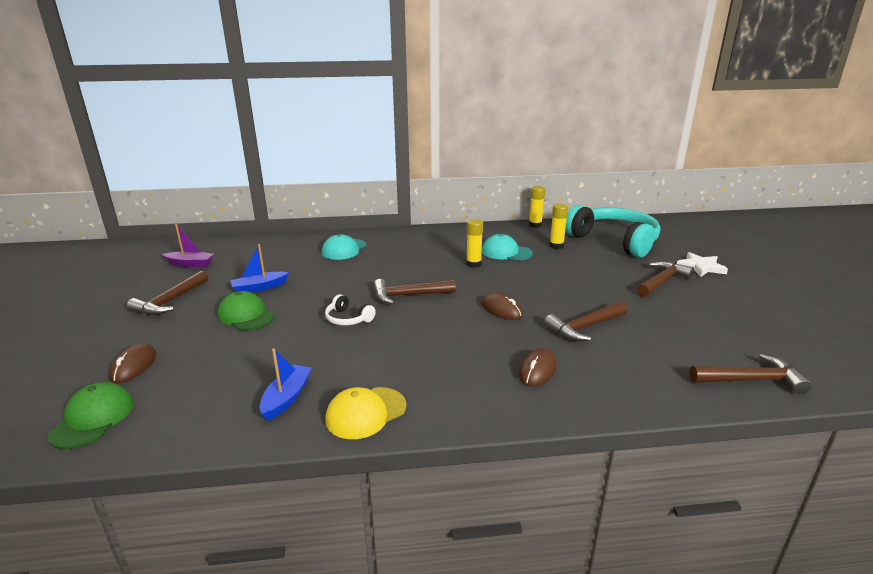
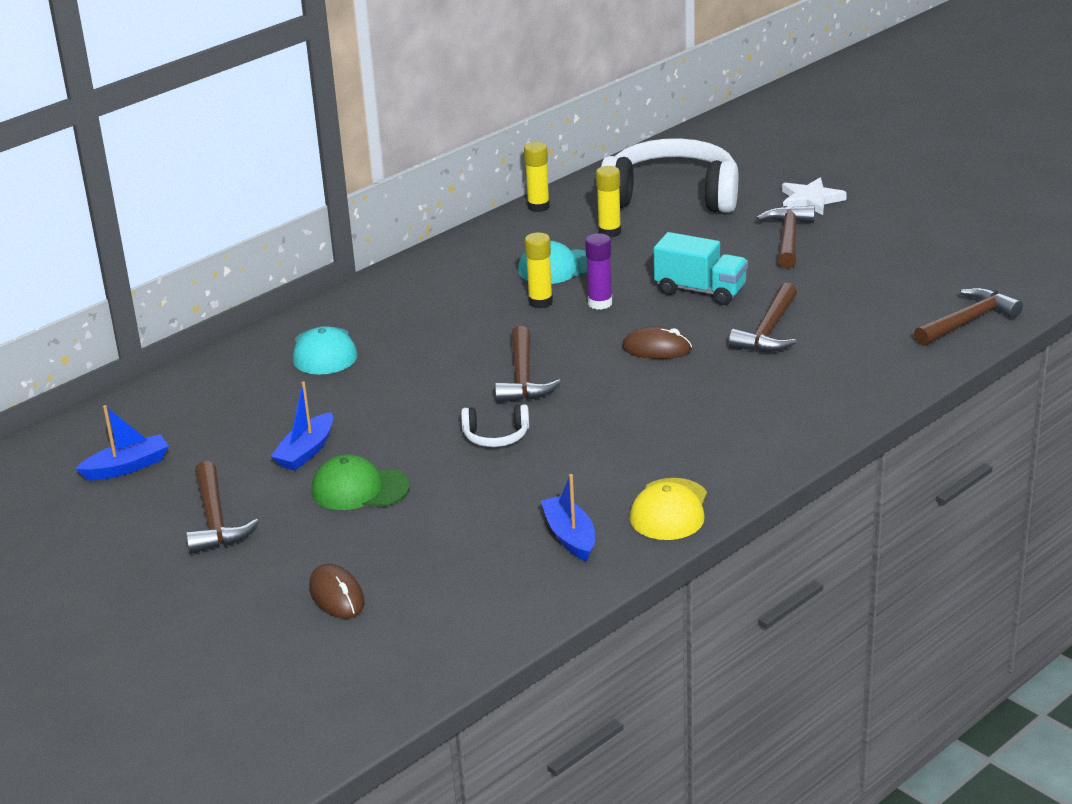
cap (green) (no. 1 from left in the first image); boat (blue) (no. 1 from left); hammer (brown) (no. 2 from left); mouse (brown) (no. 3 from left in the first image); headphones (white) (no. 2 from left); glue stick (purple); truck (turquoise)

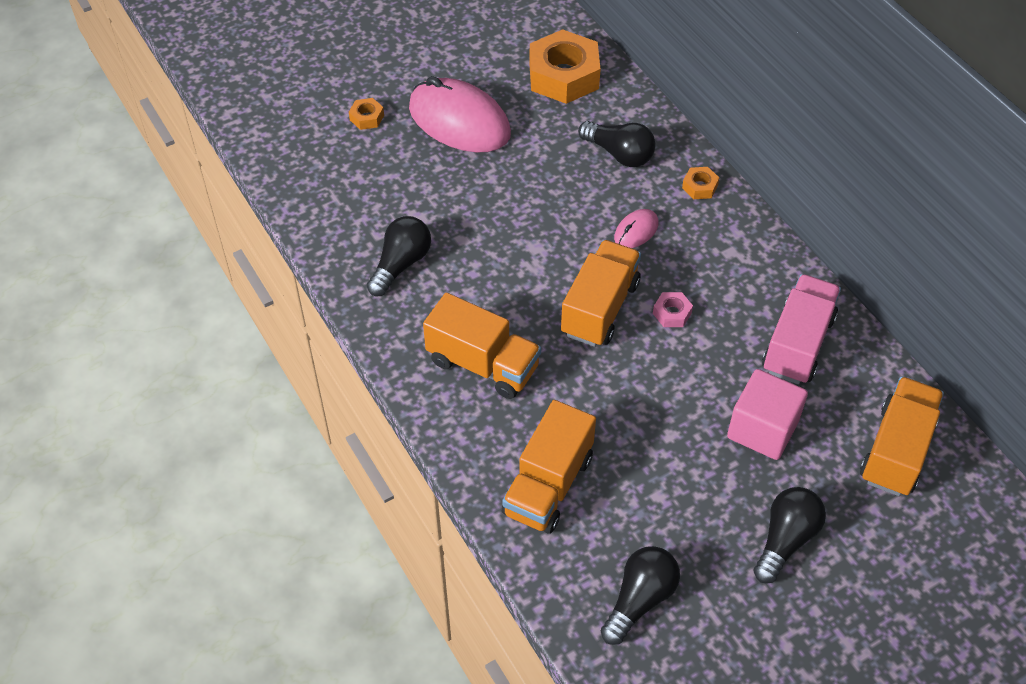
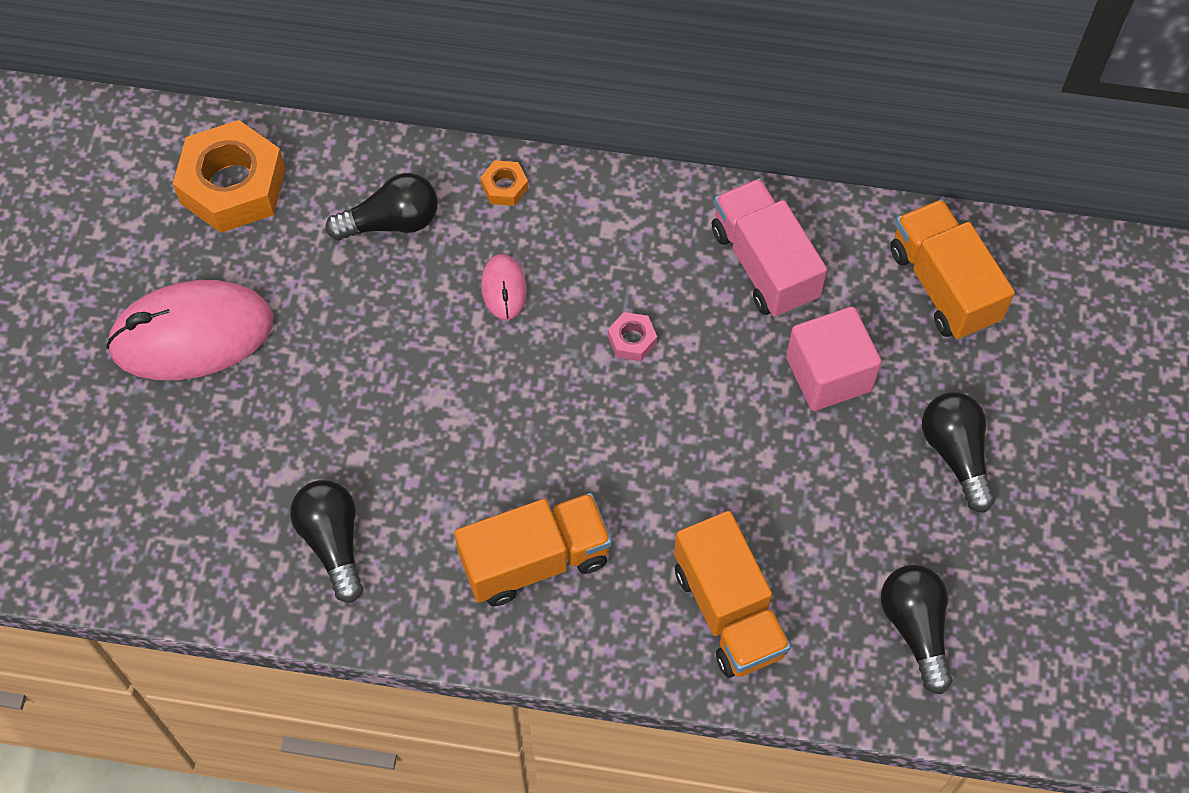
nut (orange) (no. 1 from left in the first image); truck (orange) (no. 3 from left in the first image)

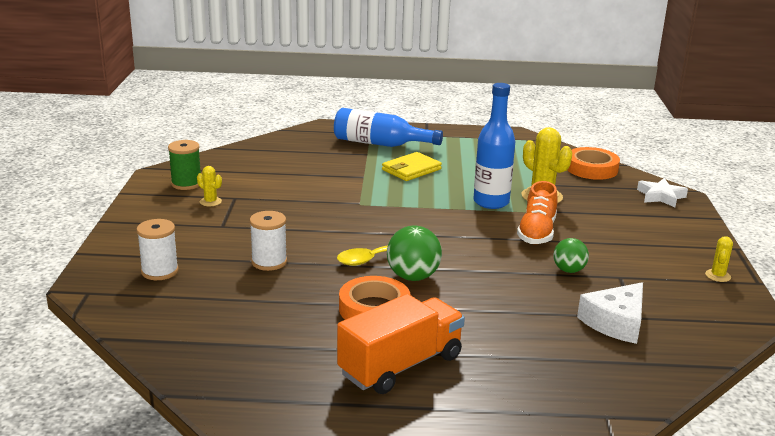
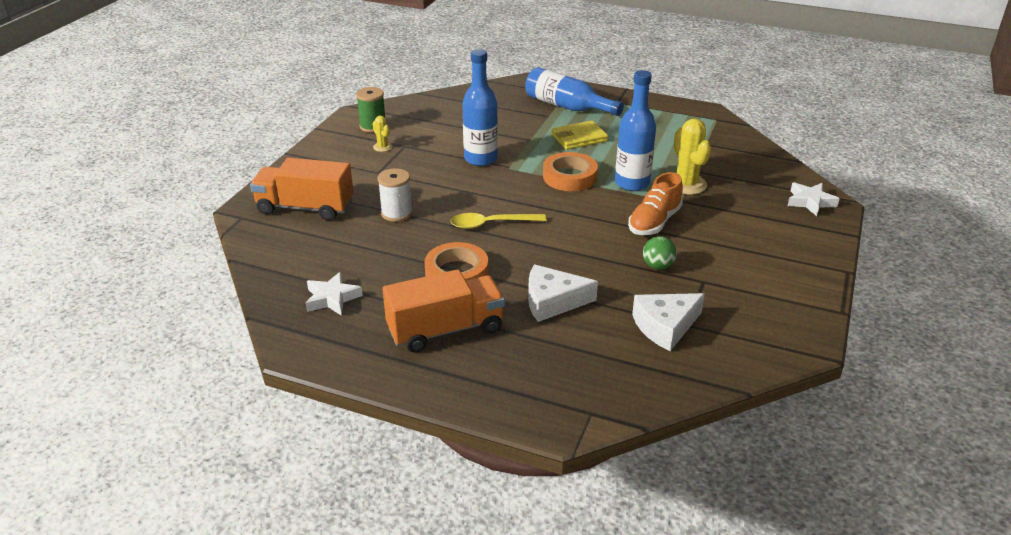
truck (orange) (no. 1 from left); ball (green) (no. 1 from left in the first image); tape (orange) (no. 2 from left); cactus (yellow) (no. 3 from left in the first image); star (white) (no. 1 from left); bottle (blue) (no. 1 from left); cheese (white) (no. 1 from left)

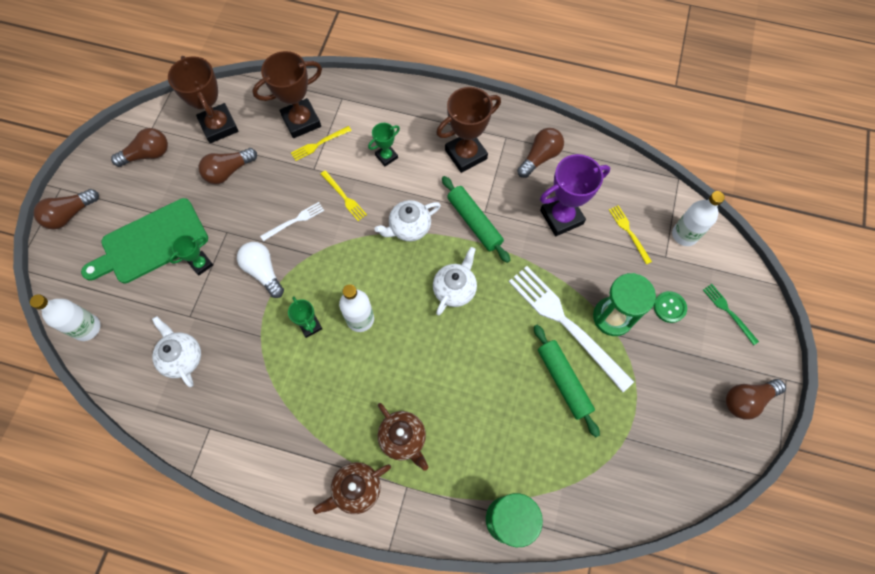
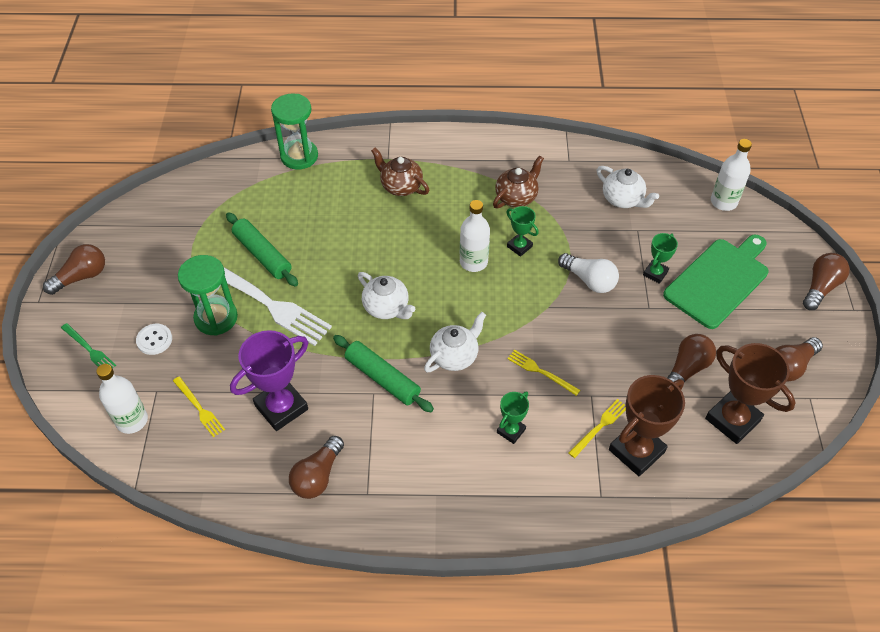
fork (white) (no. 1 from left in the first image); teapot (brown) (no. 2 from left); teapot (white) (no. 1 from left); trophy (brown) (no. 3 from left in the first image); button (white)

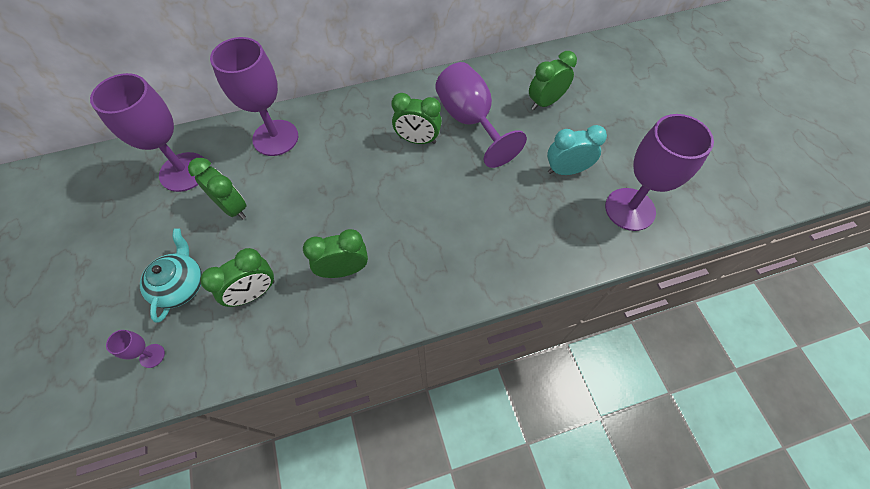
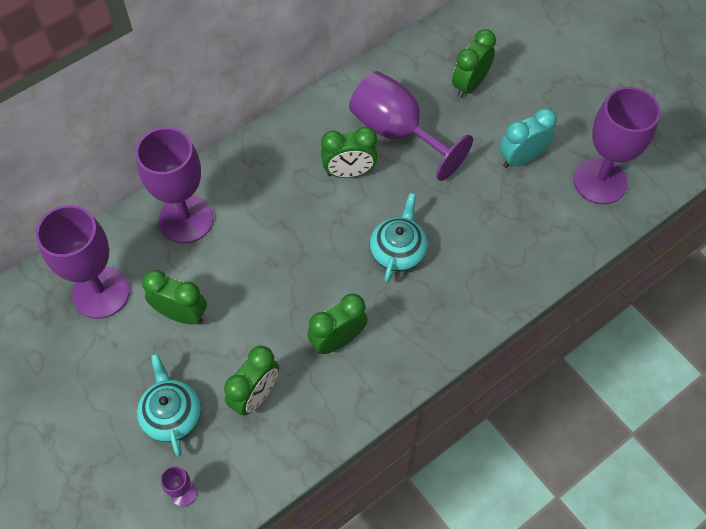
teapot (turquoise) (no. 2 from left)

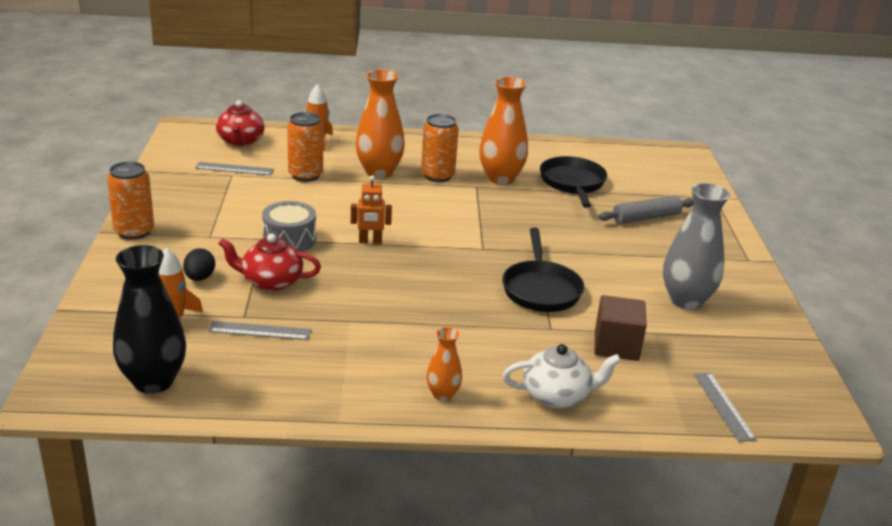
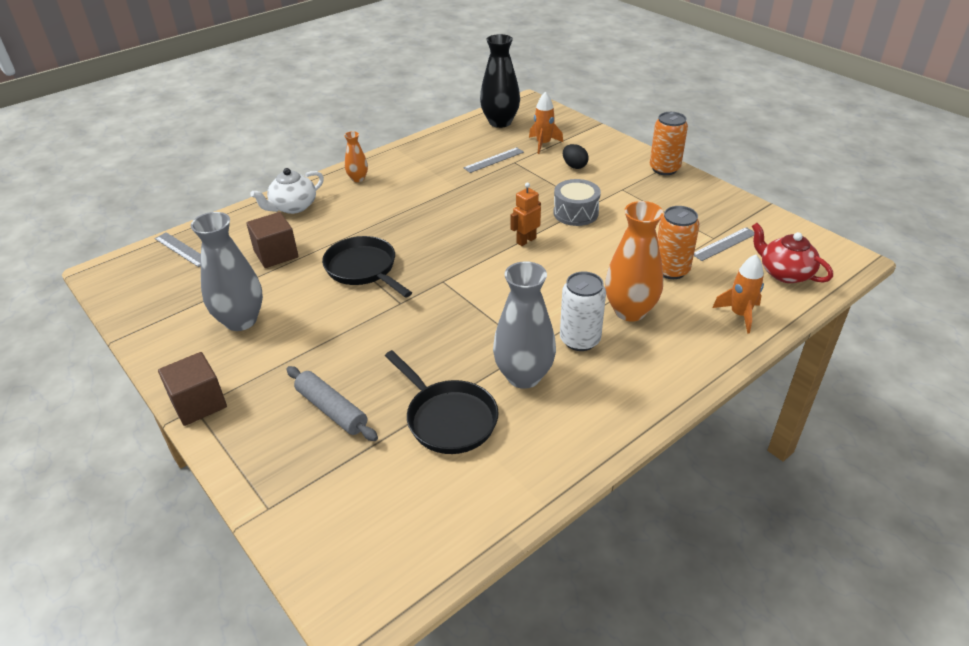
teapot (red) (no. 2 from left in the first image); can (white); vase (grey) (no. 2 from left); rolling pin (grey); cube (brown) (no. 1 from left)

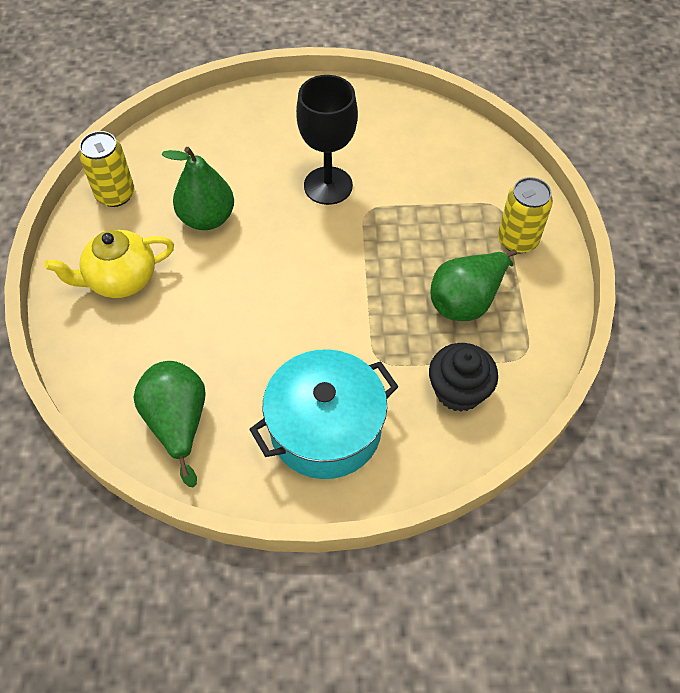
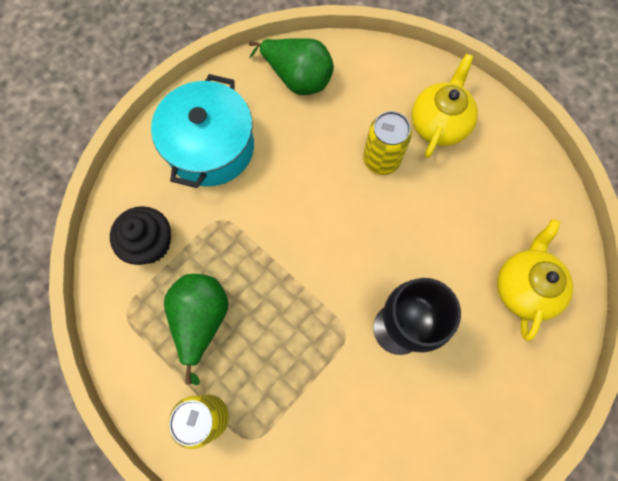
can (yellow) (no. 2 from left); pear (green) (no. 2 from left in the first image); teapot (yellow) (no. 2 from left)

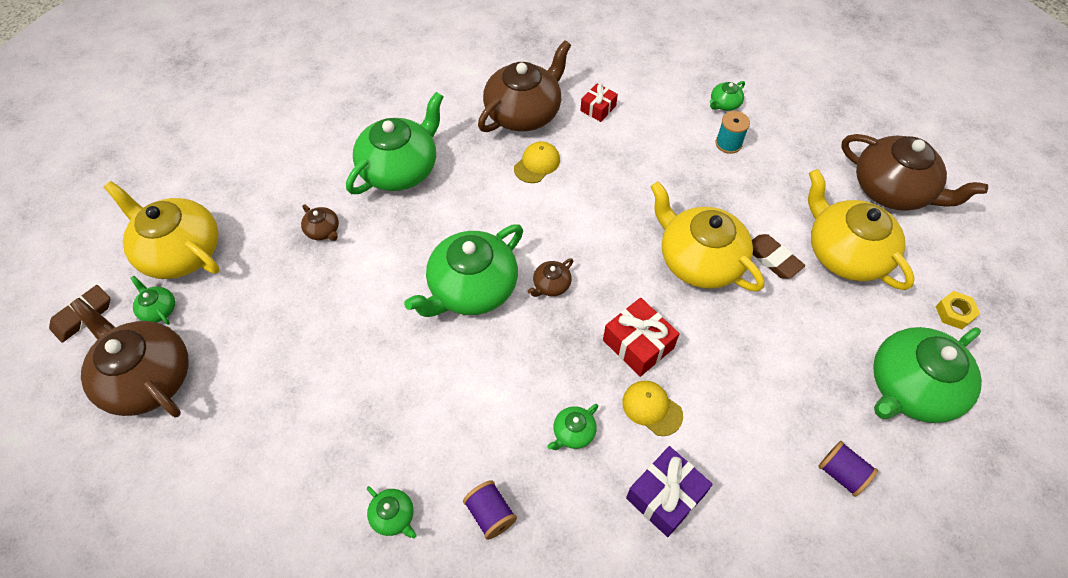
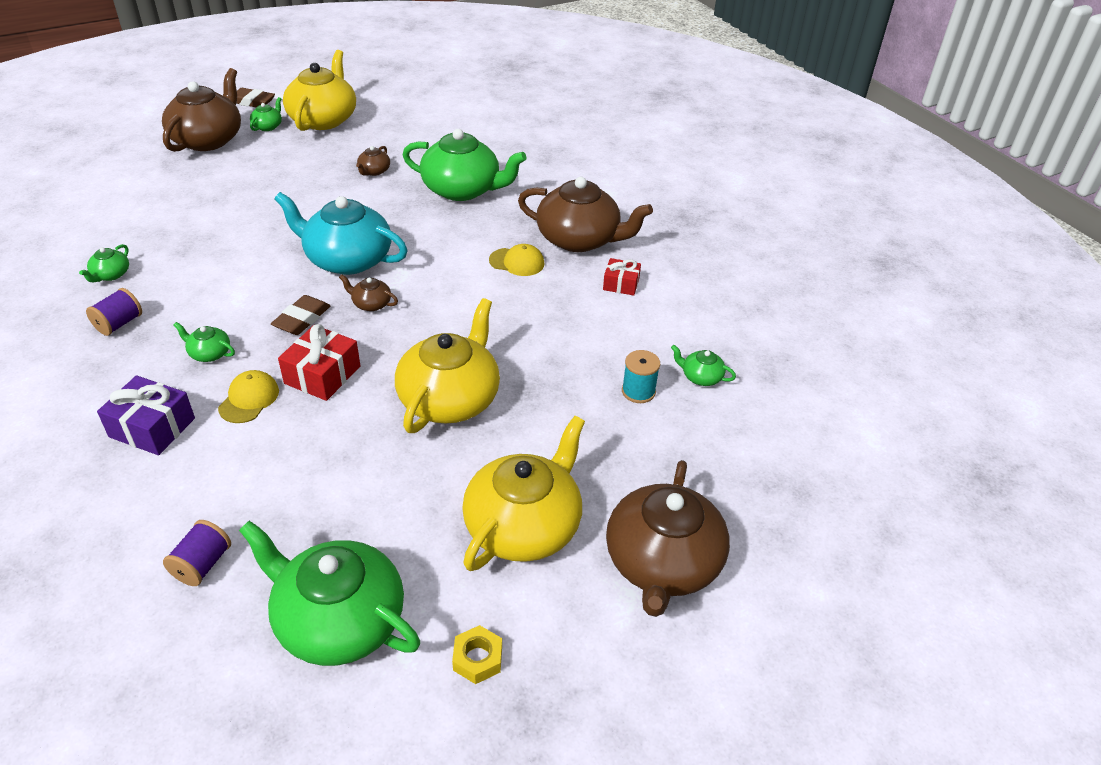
teapot (turquoise); eraser (brown) (no. 2 from left)

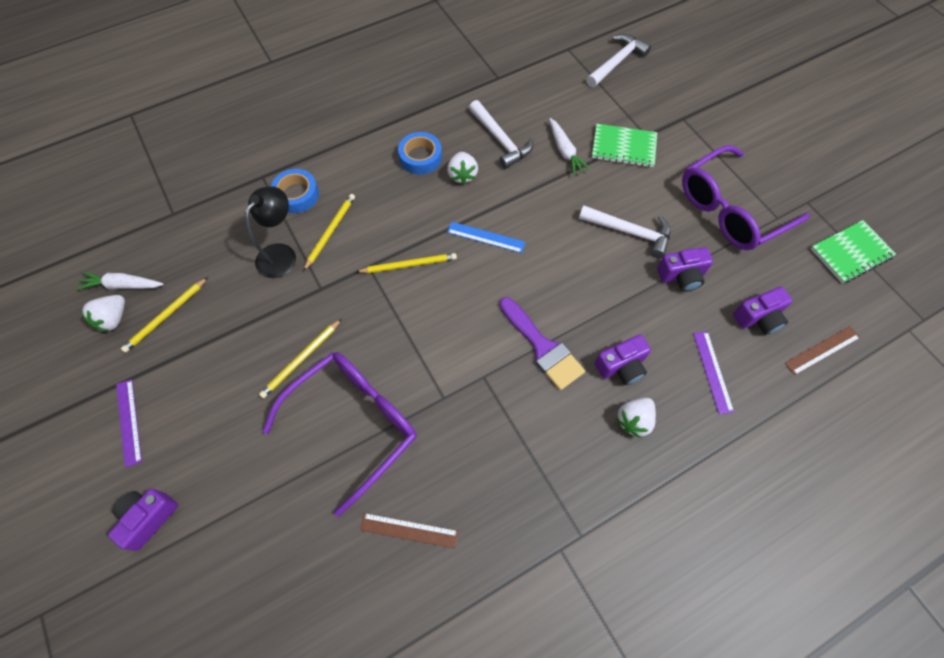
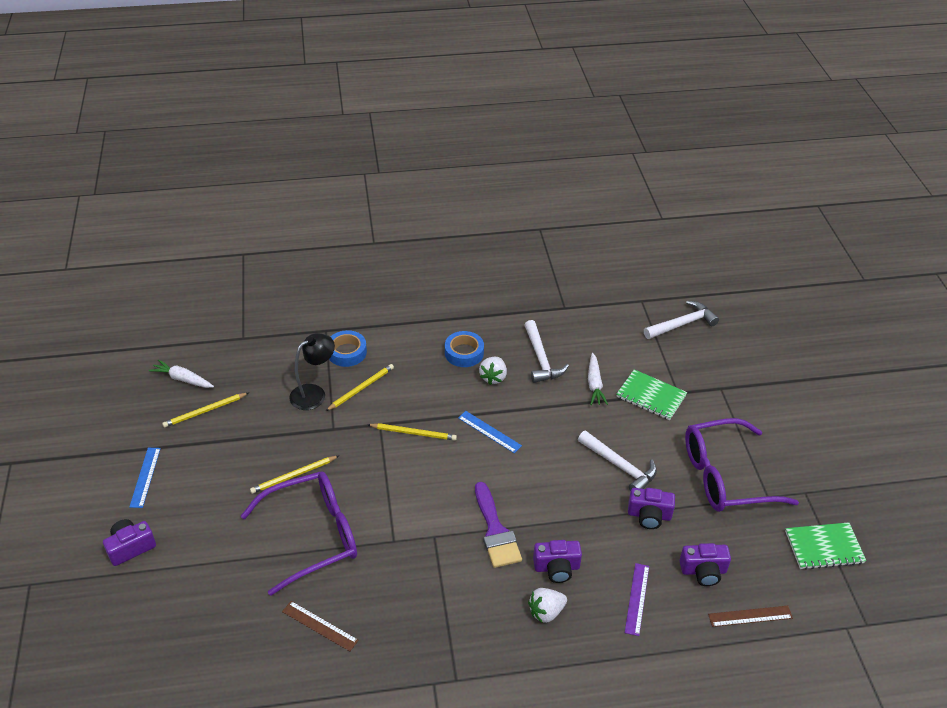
strawberry (white) (no. 1 from left in the first image); ruler (blue) (no. 1 from left)

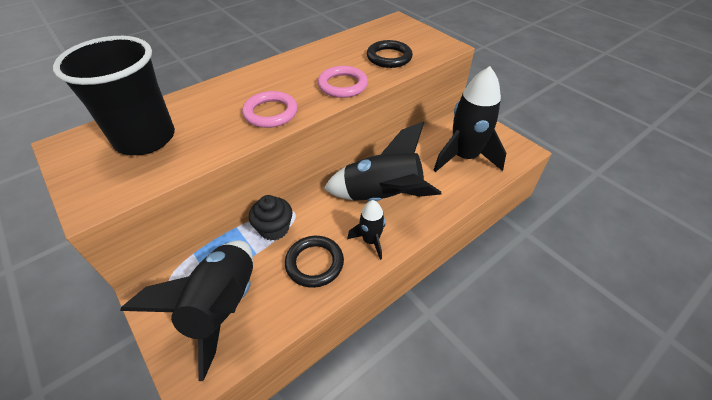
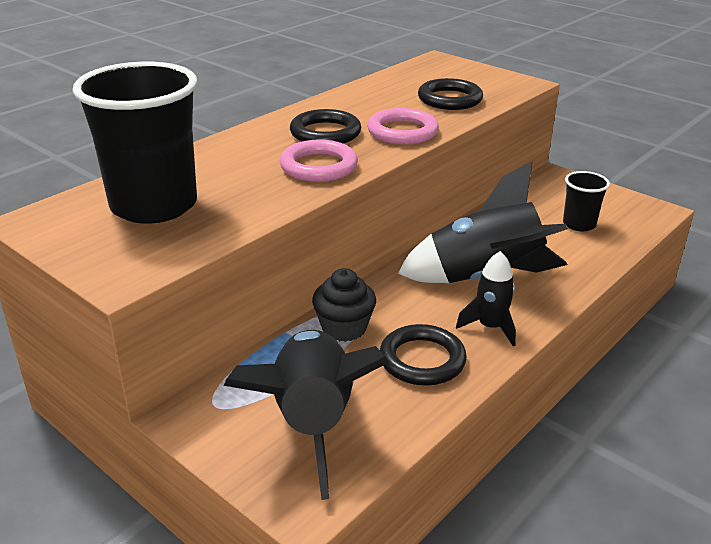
cup (black) (no. 2 from left); ring (black) (no. 1 from left)

